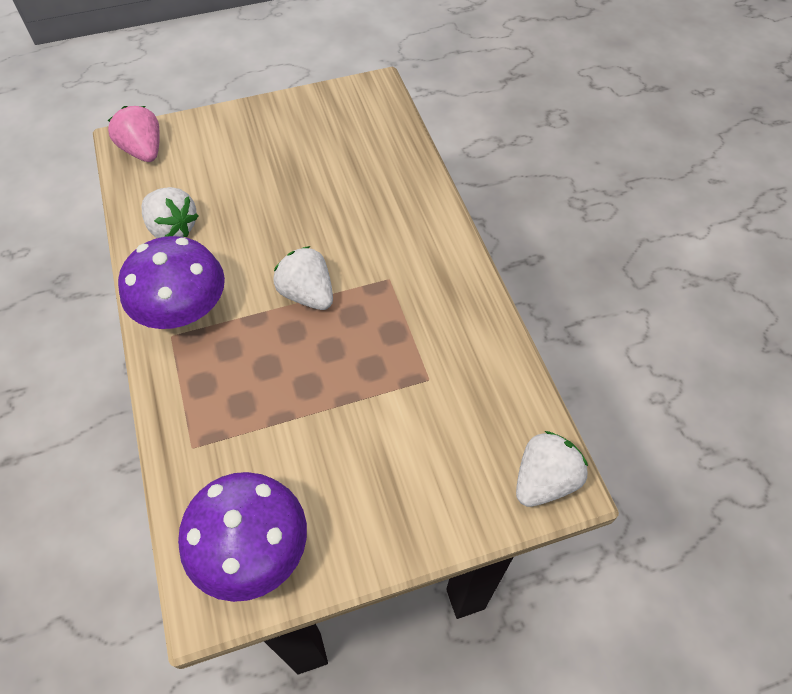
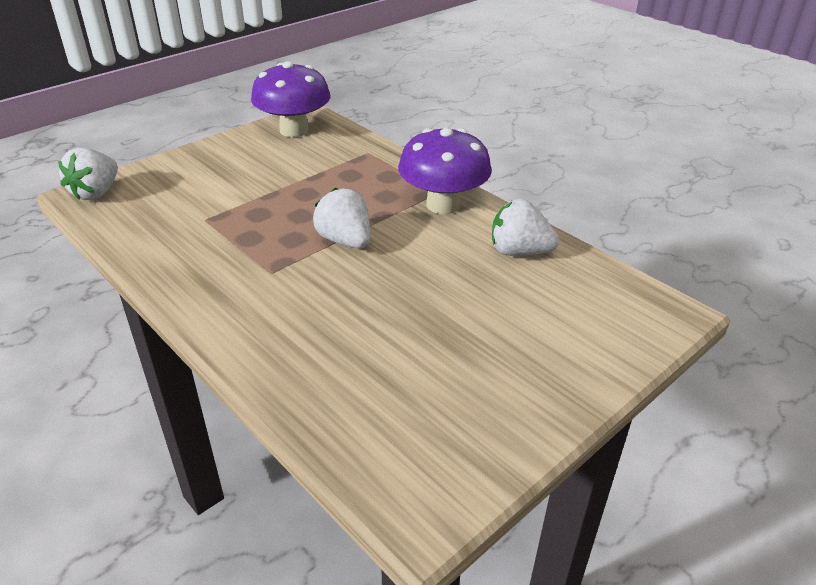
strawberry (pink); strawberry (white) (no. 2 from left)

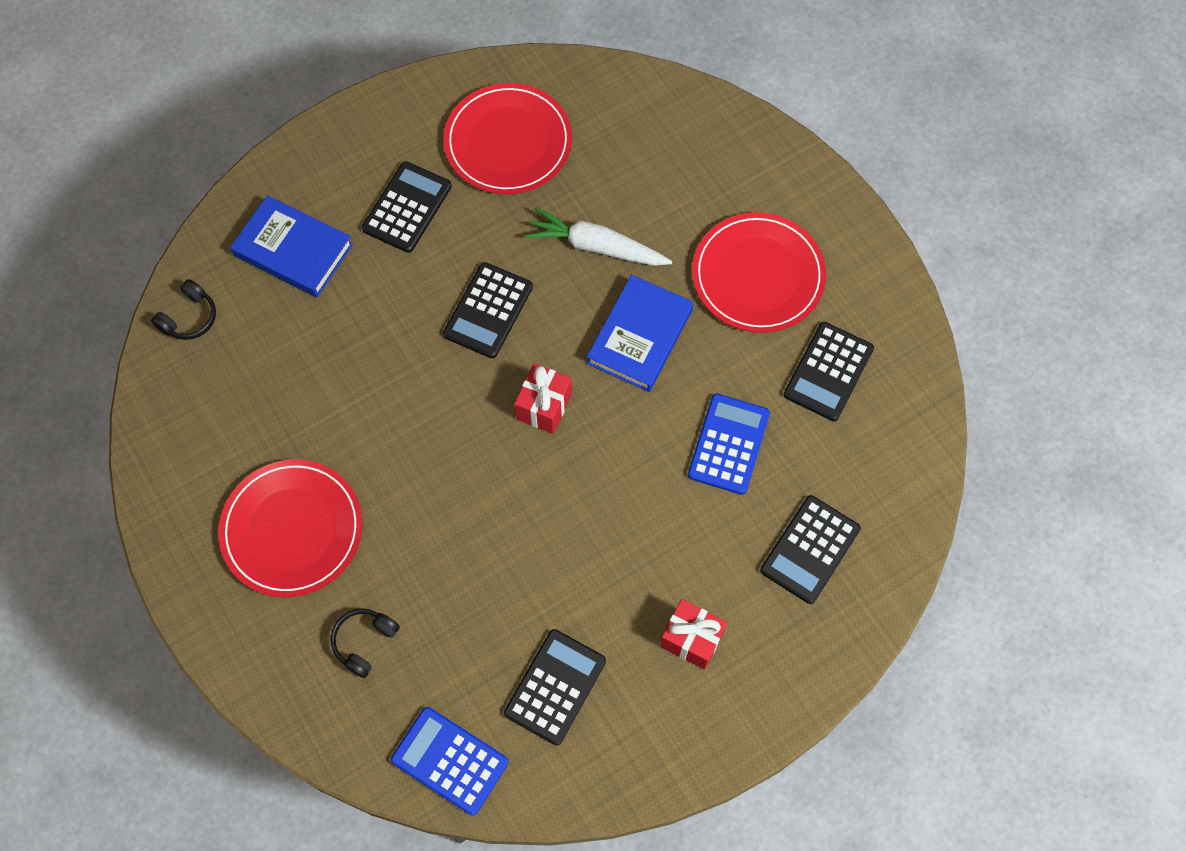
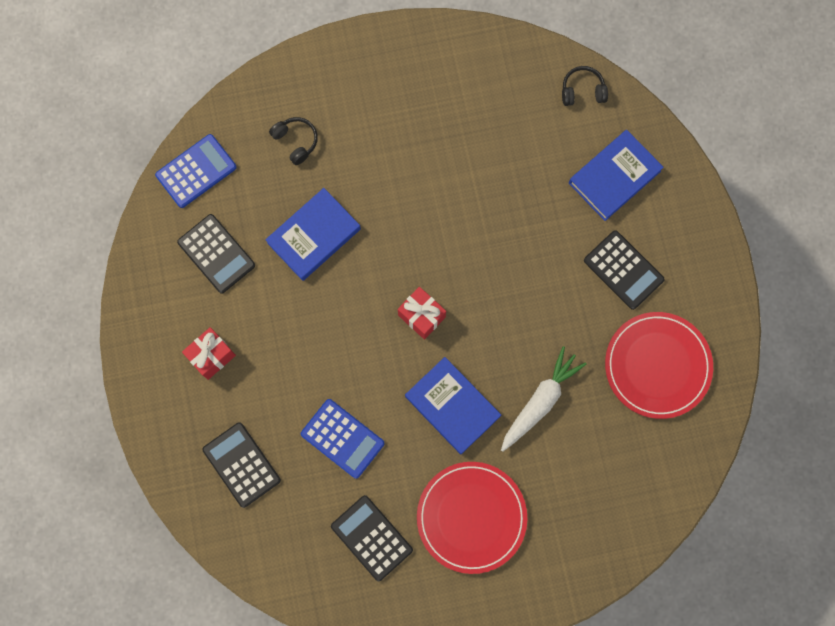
headphones (black) (no. 2 from left); plate (red) (no. 1 from left in the first image); calculator (black) (no. 2 from left in the first image); book (blue) (no. 1 from left)

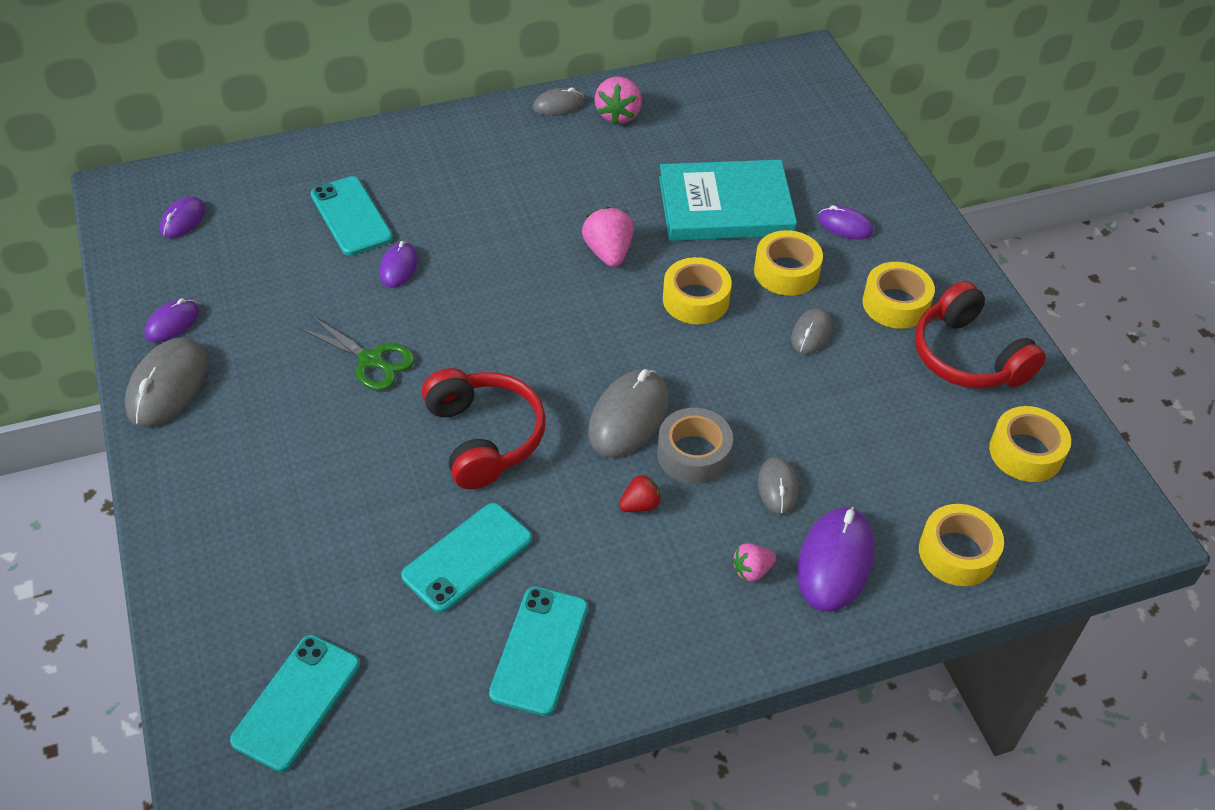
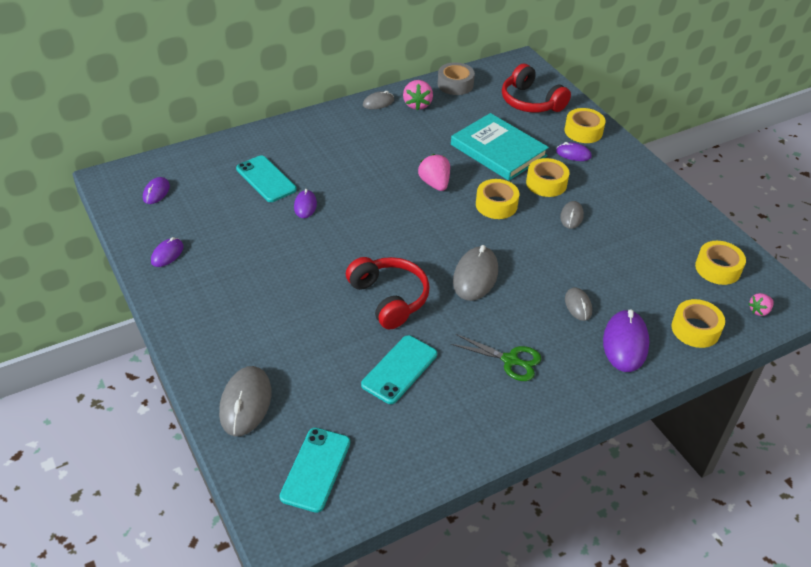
mouse (grey) (no. 1 from left); scissors (green); phone (turquoise) (no. 4 from left in the first image); strawberry (red); tape (grey); book (turquoise); strawberry (pink) (no. 3 from left); tape (yellow) (no. 3 from left); headphones (red) (no. 2 from left)

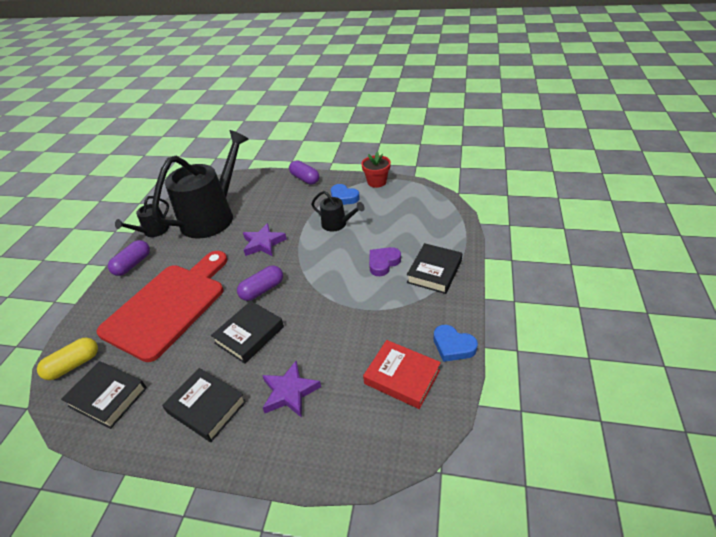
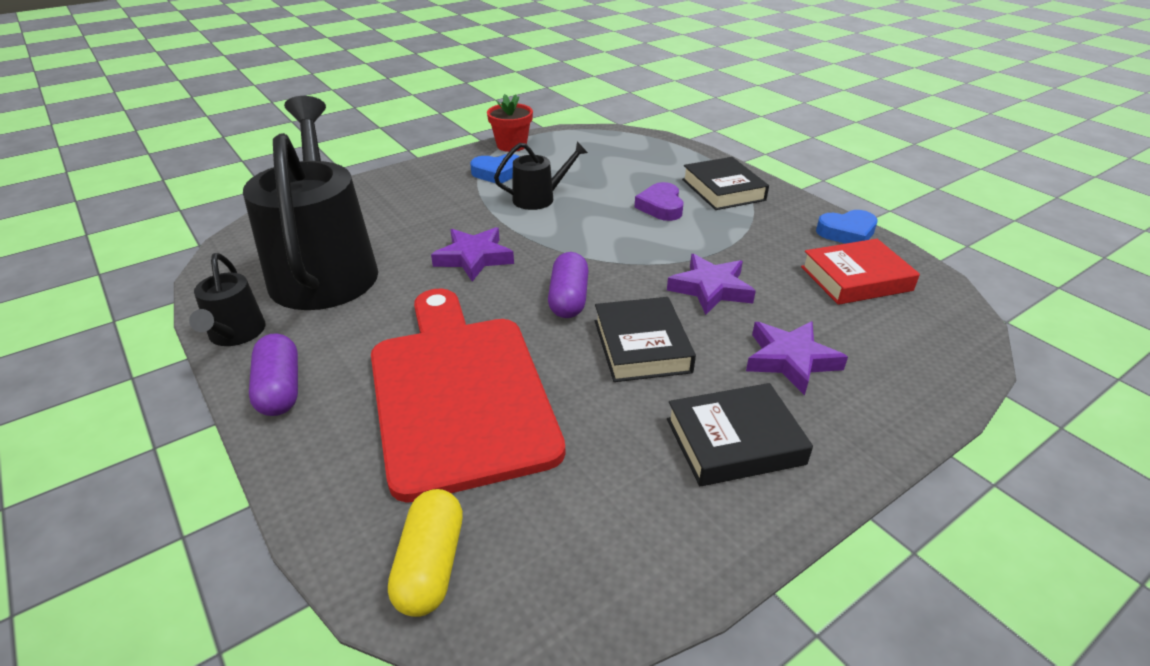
book (black) (no. 1 from left in the first image); capsule (purple) (no. 3 from left in the first image); star (purple) (no. 2 from left)

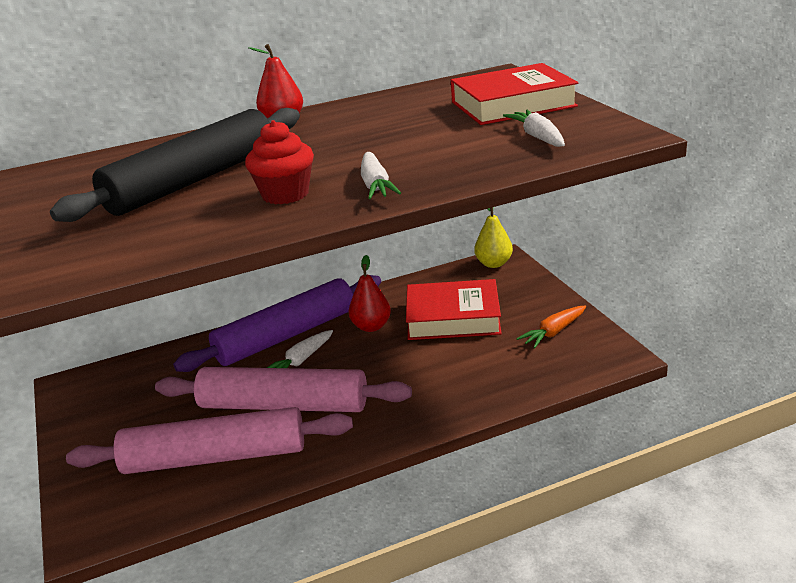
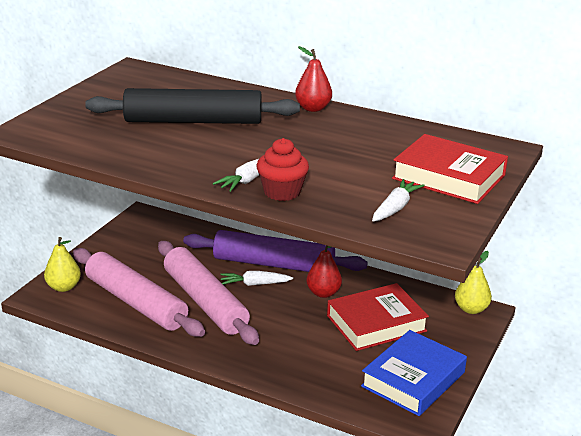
cupcake (red); book (red) (no. 1 from left); book (blue); pear (yellow) (no. 1 from left)

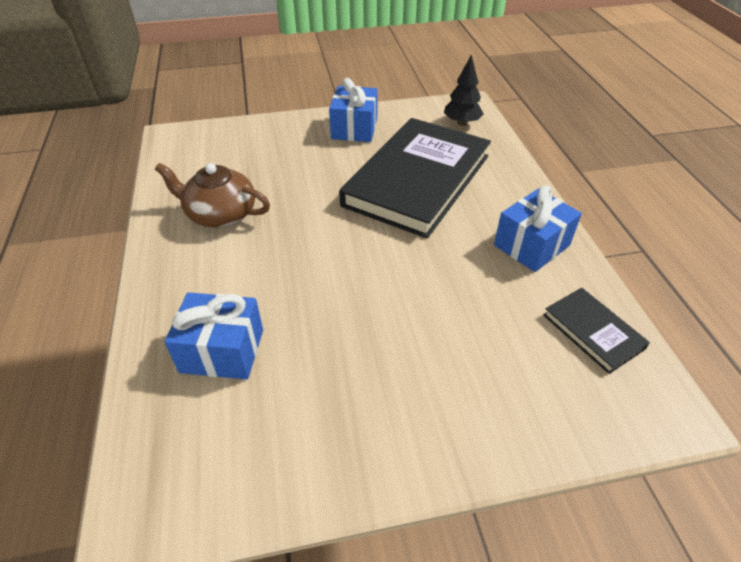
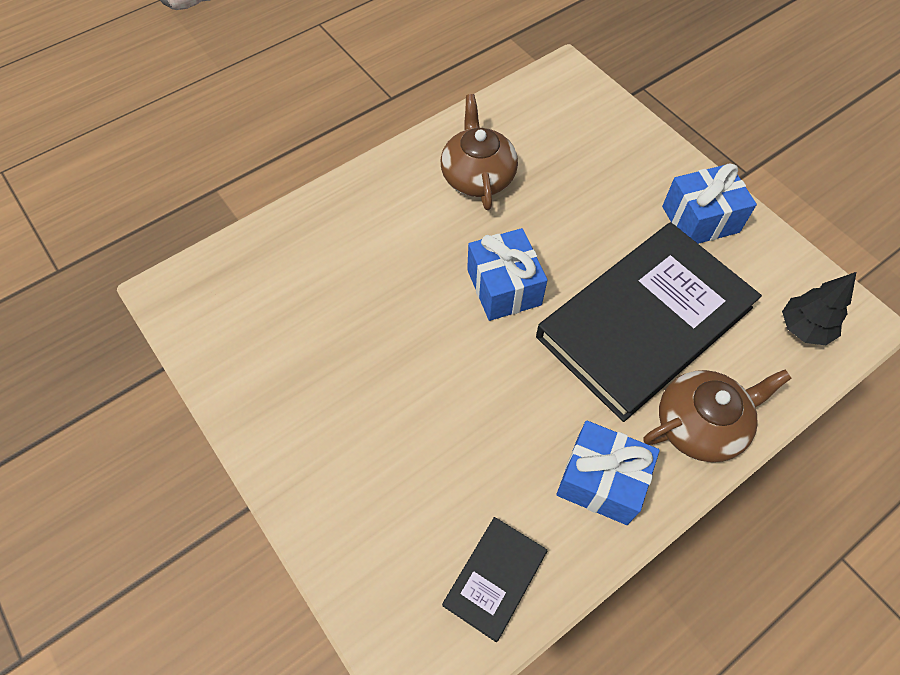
gift (blue) (no. 1 from left); book (black) (no. 2 from left); teapot (brown) (no. 2 from left)

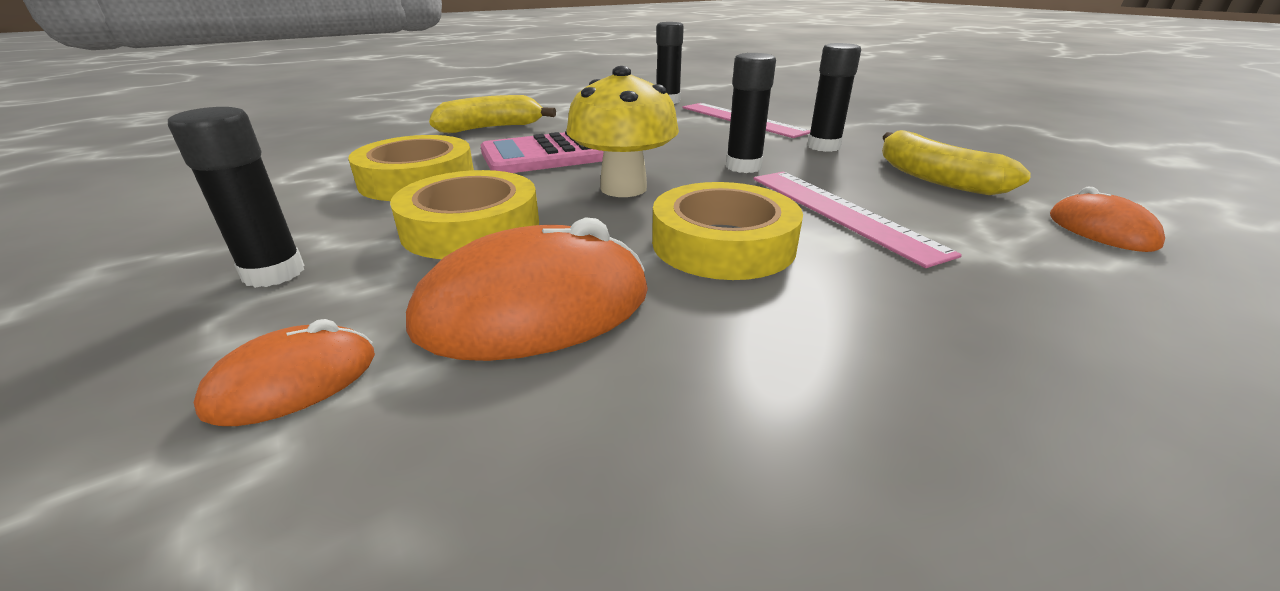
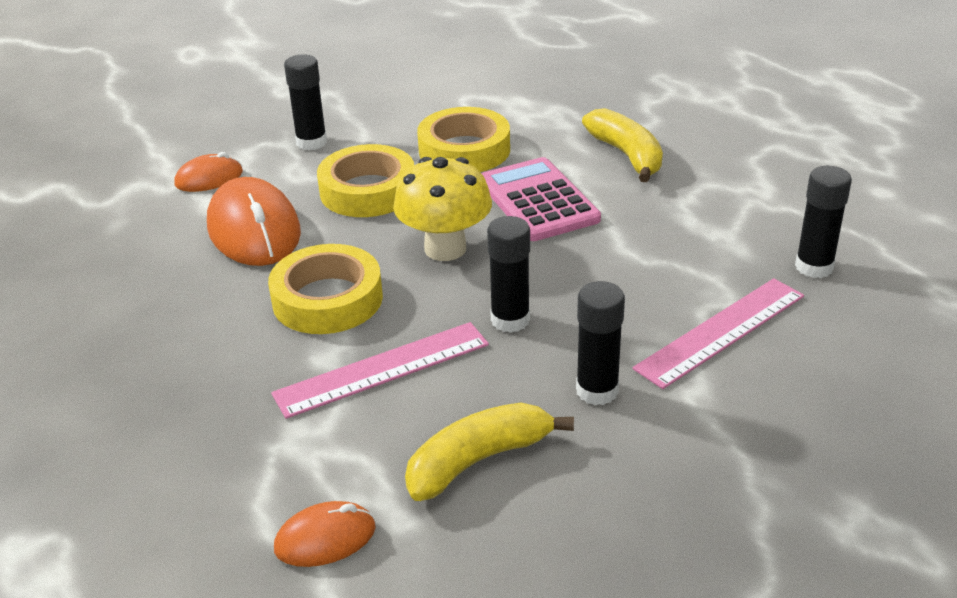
mouse (orange) (no. 1 from left)

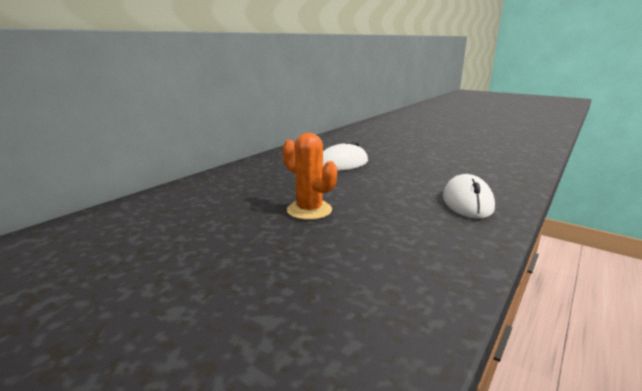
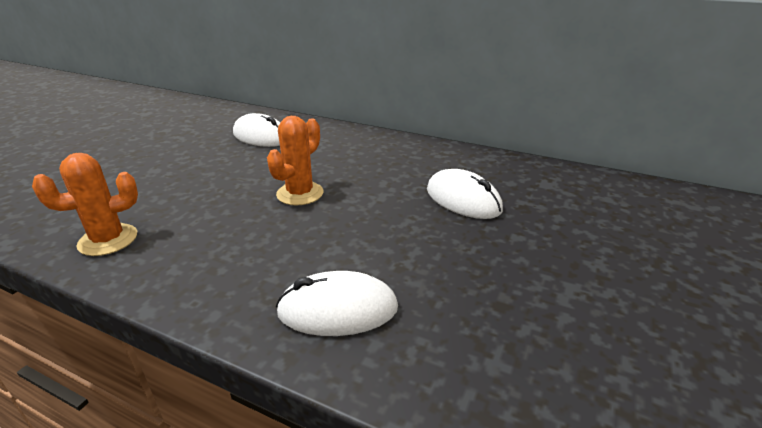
cactus (orange) (no. 1 from left); mouse (white) (no. 1 from left)

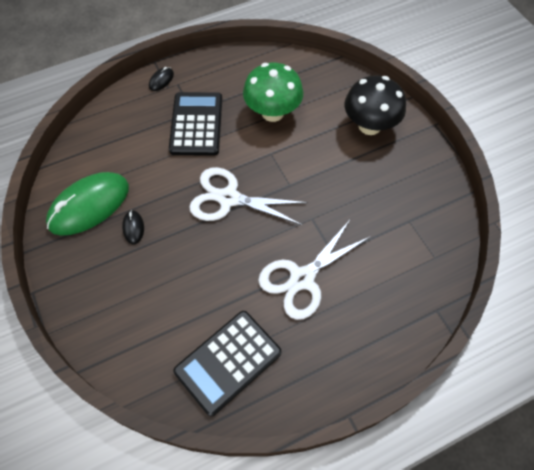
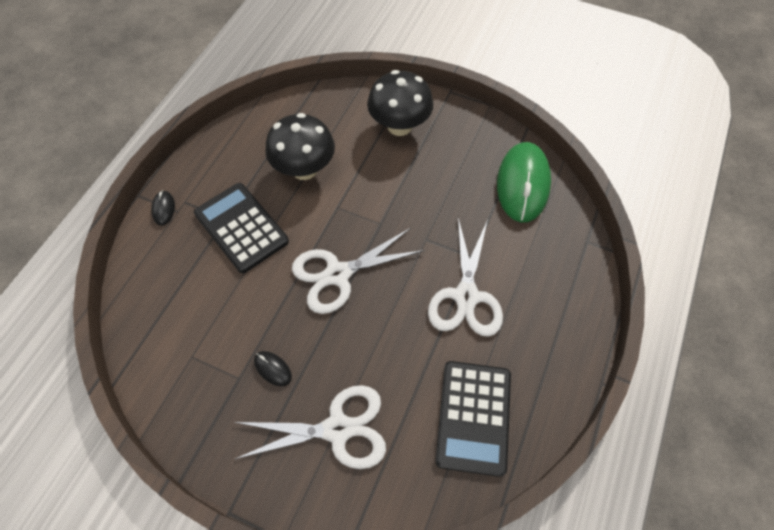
mouse (green); mushroom (black) (no. 1 from left); scissors (white) (no. 1 from left)

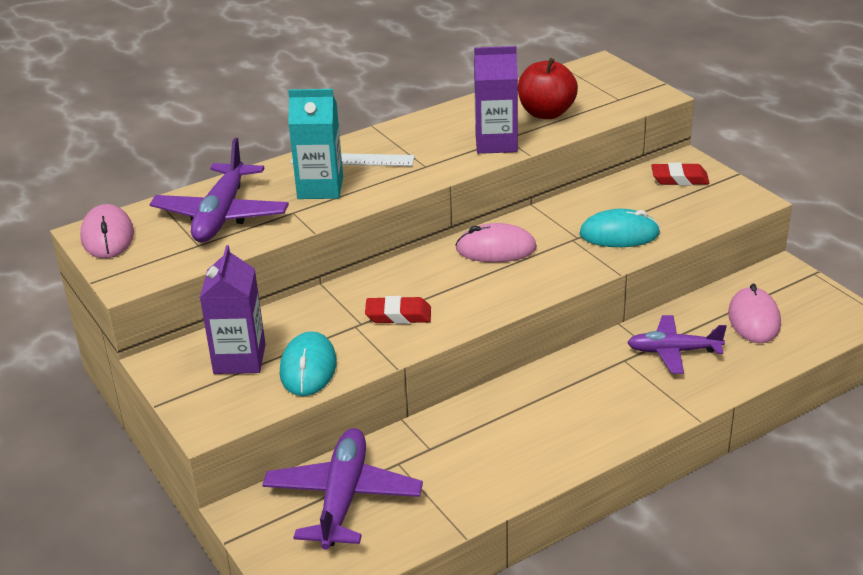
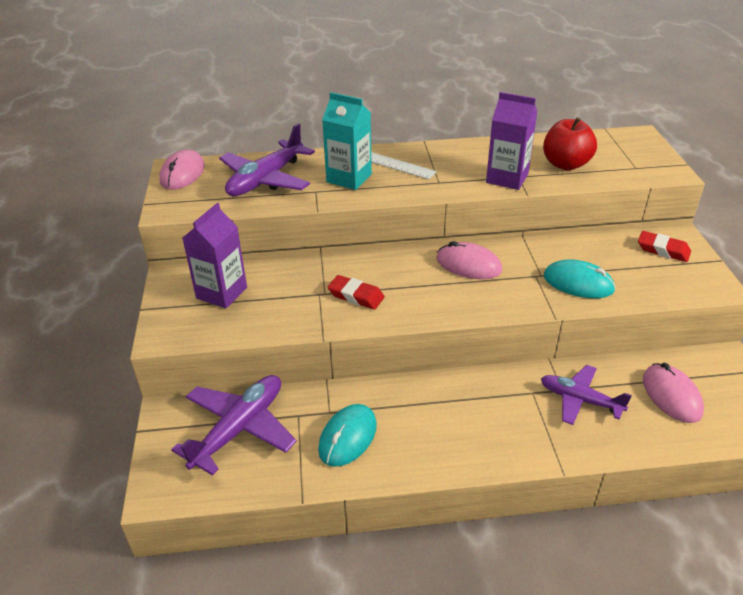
mouse (turquoise) (no. 1 from left); mouse (pink) (no. 3 from left)

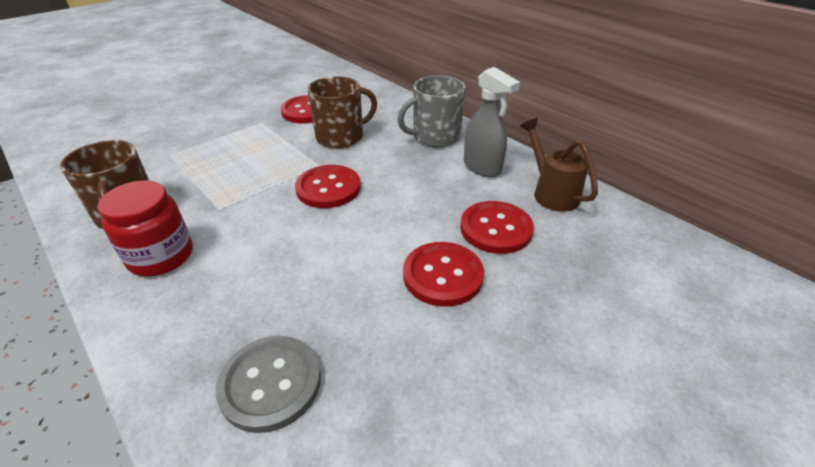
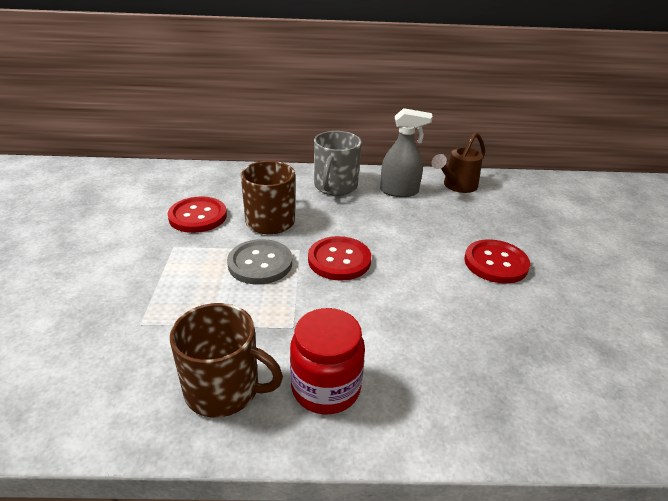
button (grey); button (red) (no. 4 from left in the first image); watering can (brown)

